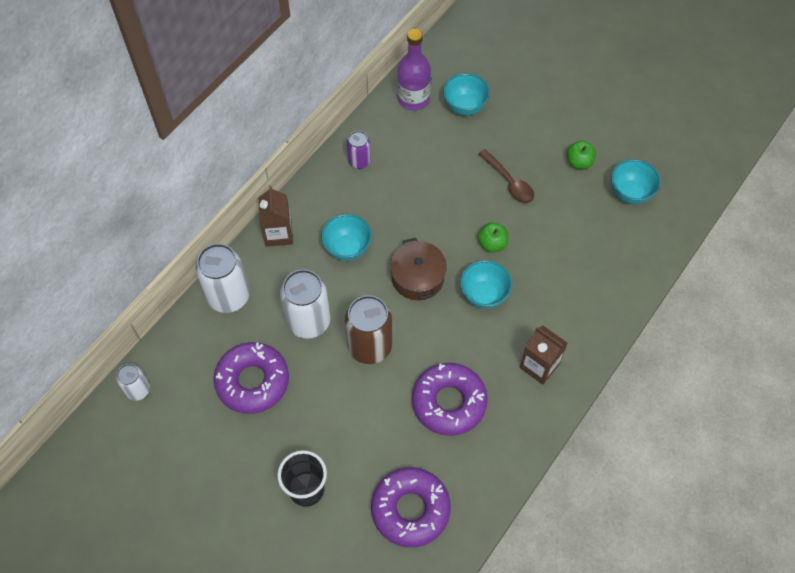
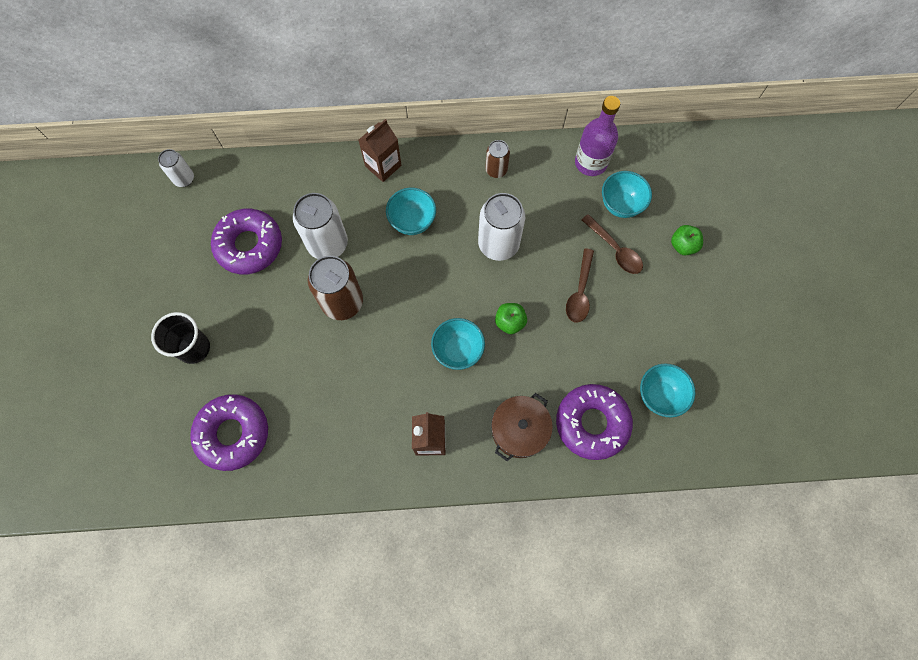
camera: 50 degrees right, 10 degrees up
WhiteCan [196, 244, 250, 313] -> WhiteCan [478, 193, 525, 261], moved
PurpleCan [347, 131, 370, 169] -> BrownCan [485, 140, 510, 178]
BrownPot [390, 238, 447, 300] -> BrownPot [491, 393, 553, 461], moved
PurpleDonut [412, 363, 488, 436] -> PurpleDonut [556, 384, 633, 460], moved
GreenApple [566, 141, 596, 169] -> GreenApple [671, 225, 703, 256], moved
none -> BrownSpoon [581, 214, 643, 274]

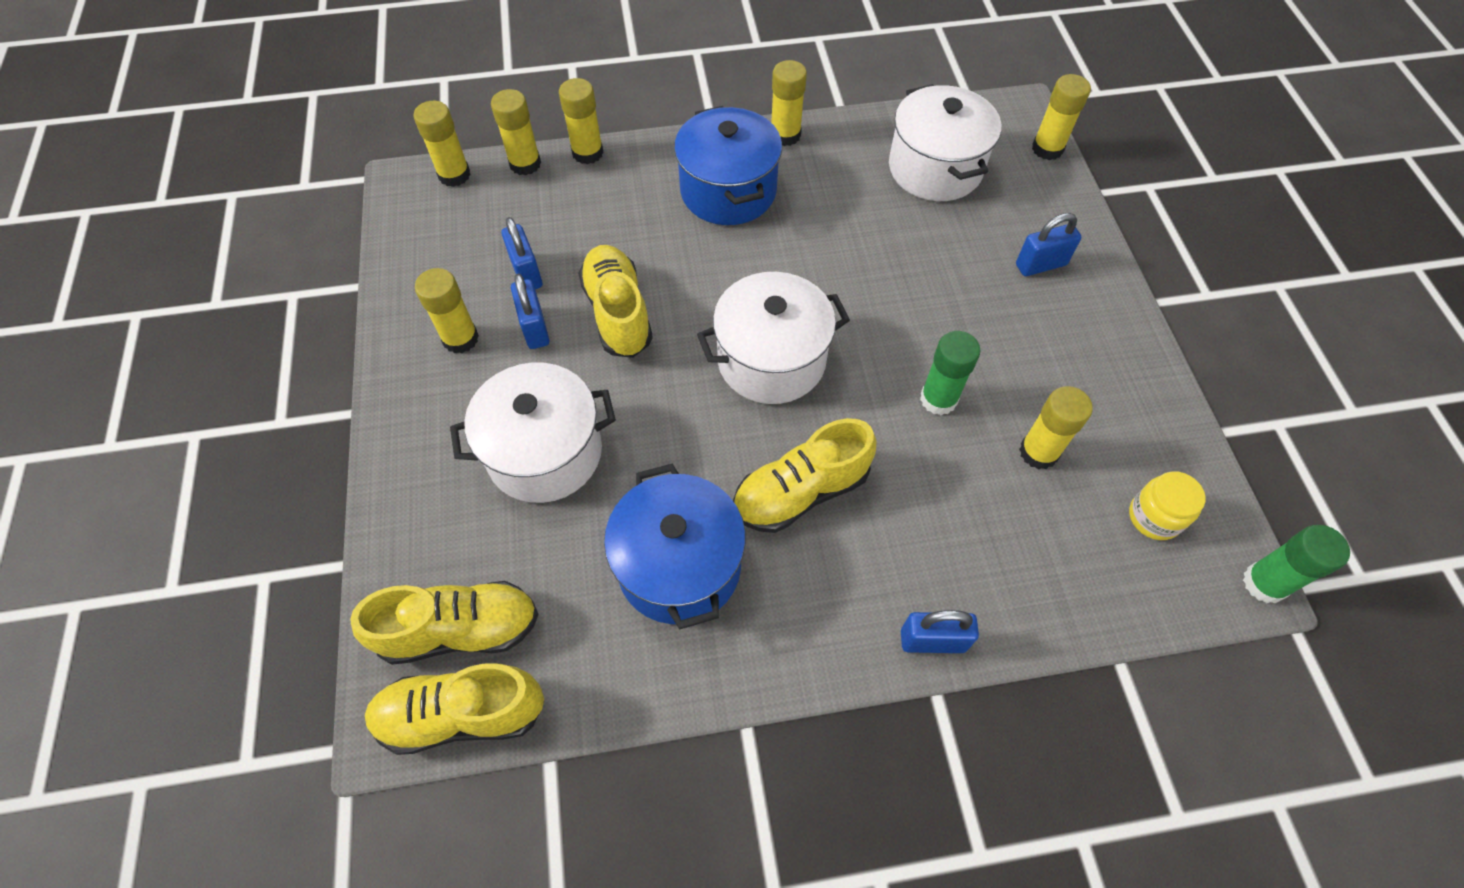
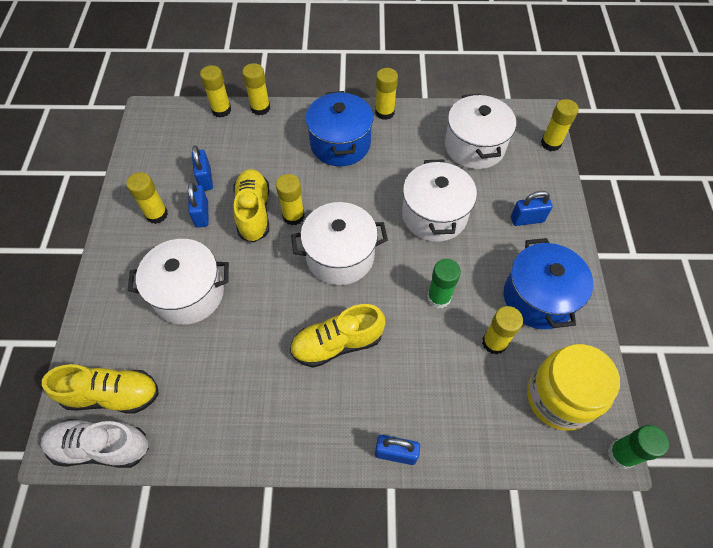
camera: 10 degrees right, 0 degrees up
YellowShoe [365, 663, 544, 755] -> WhiteShoe [41, 419, 149, 468]
YellowGlueStick [414, 101, 471, 187] -> YellowGlueStick [276, 174, 305, 225], moved
BluePot [604, 464, 746, 629] -> BluePot [504, 238, 593, 329], moved
YellowJar [1129, 471, 1206, 540] -> YellowJar [527, 344, 620, 431], x1.96
none -> WhitePot [402, 159, 477, 242]

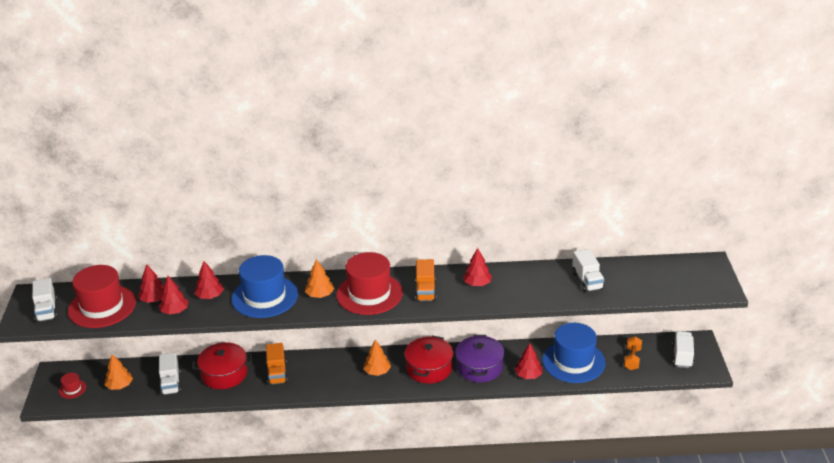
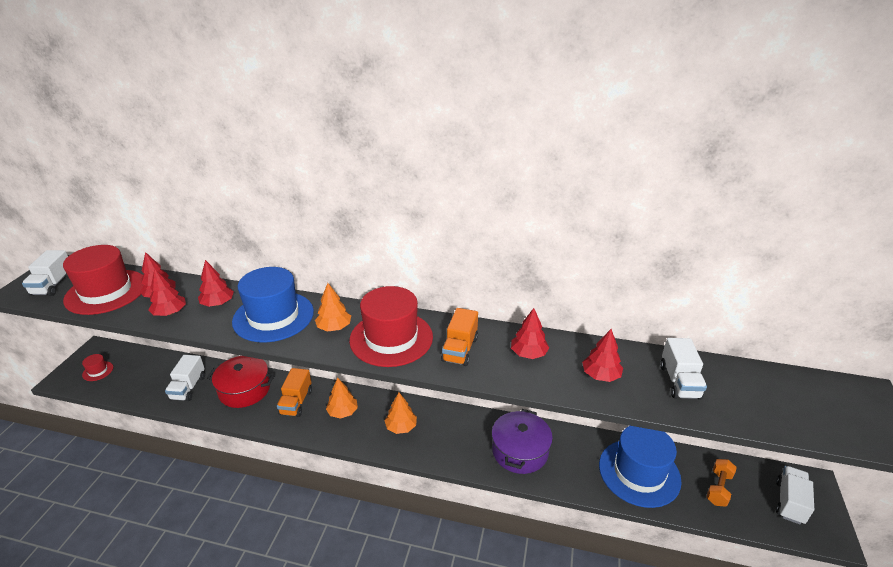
camera: 15 degrees right, 0 degrees up
OrangeTree [105, 354, 133, 390] -> OrangeTree [326, 378, 358, 419], moved
RedPot [404, 335, 453, 384] -> none
RedTree [515, 343, 542, 379] -> RedTree [582, 329, 623, 382], moved

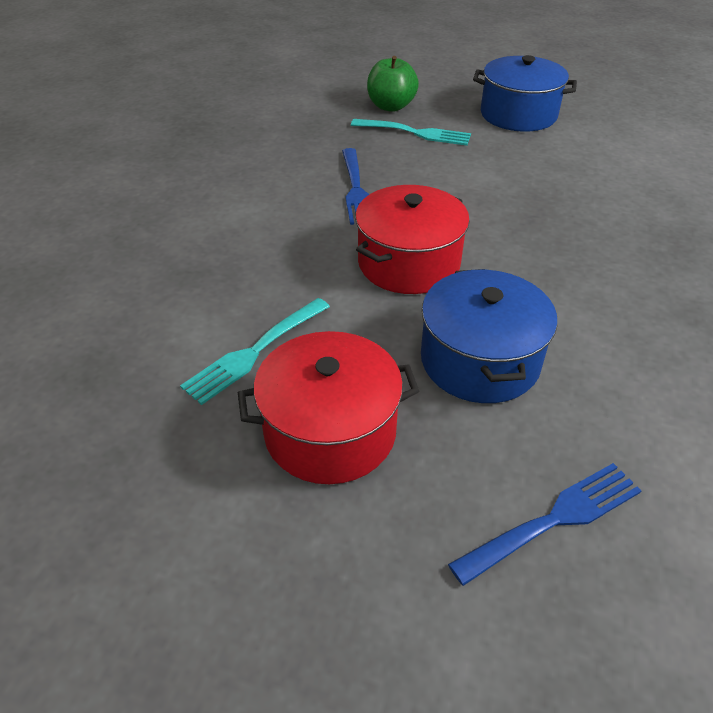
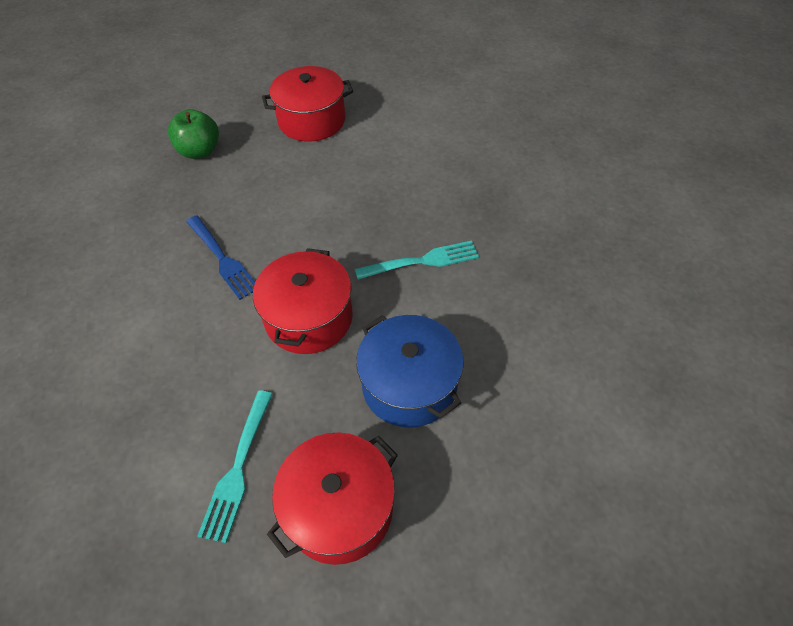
camera: 30 degrees left, 10 degrees up
TurquoiseFork [351, 119, 471, 146] -> TurquoiseFork [355, 240, 479, 280], moved
BlueFork [448, 463, 642, 586] -> none
BluePot [473, 55, 577, 132] -> RedPot [262, 66, 353, 142]

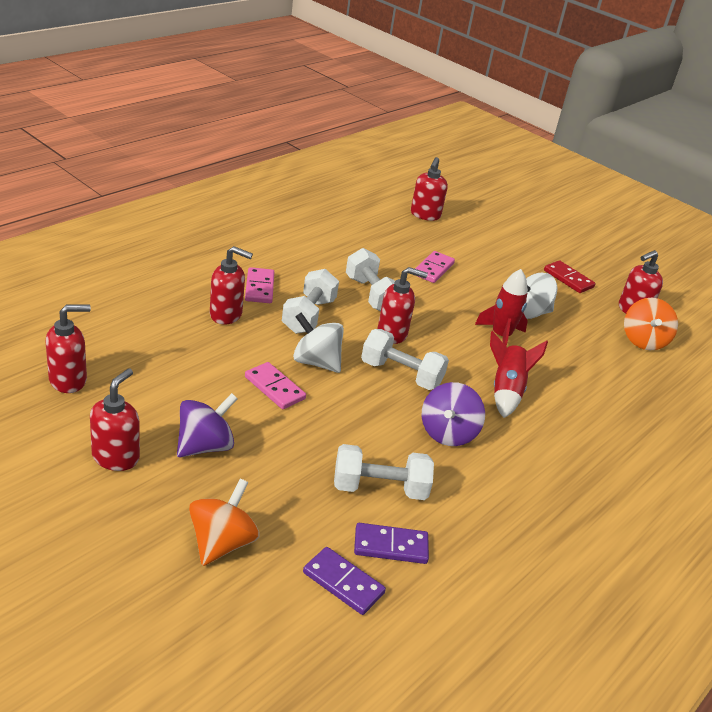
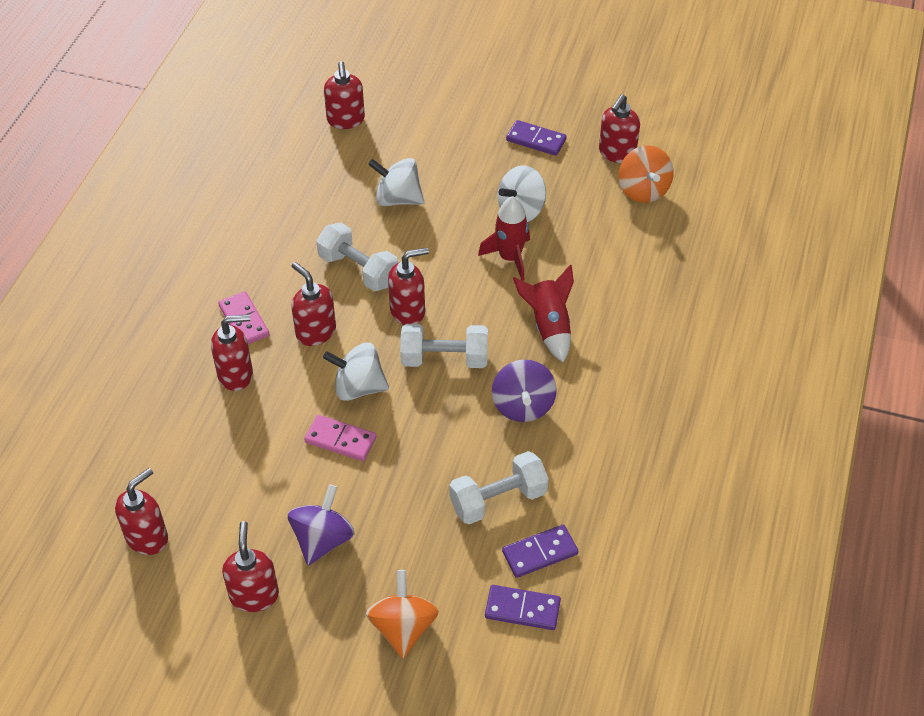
camera: 20 degrees left, 15 degrees up
WhiteDumbbell [282, 269, 339, 334] -> RedSoapDispenser [292, 262, 336, 346]
PinkDomino [415, 251, 455, 283] -> WhiteSpinningTop [368, 158, 424, 206]
RedDomino [544, 260, 595, 293] -> PurpleDomino [506, 120, 567, 156]

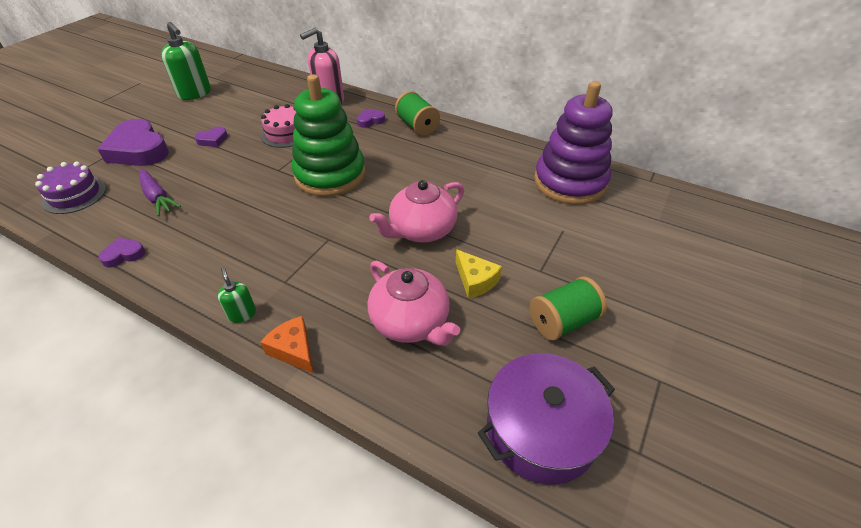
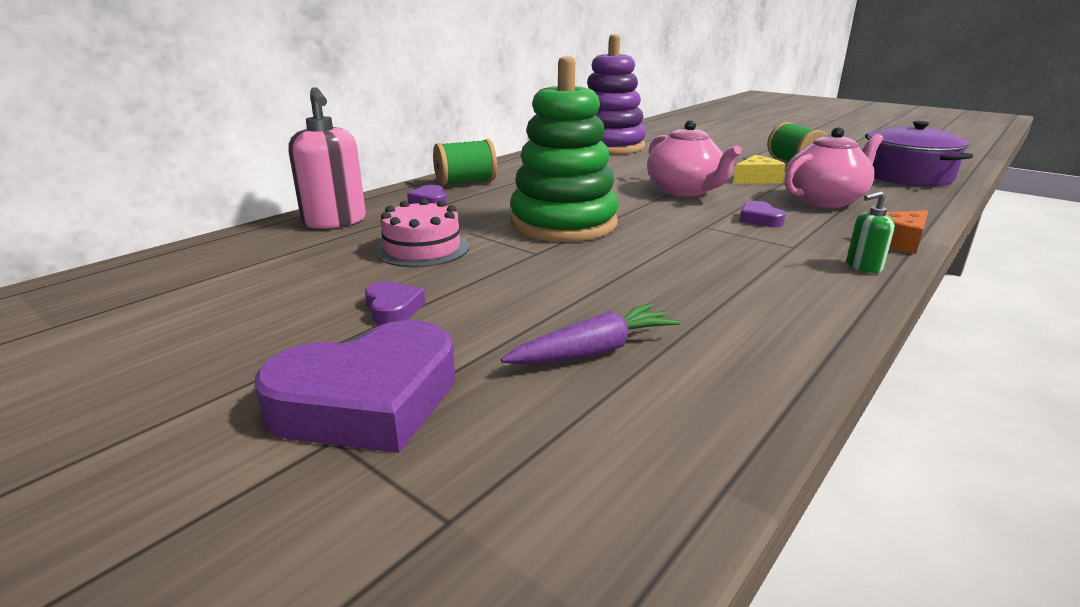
camera: 80 degrees left, 20 degrees down
PurpleCake [35, 161, 106, 214] -> none
PurpleHeart [98, 237, 145, 268] -> PurpleHeart [739, 201, 786, 227], moved
GreenSoapDispenser [161, 22, 211, 100] -> none

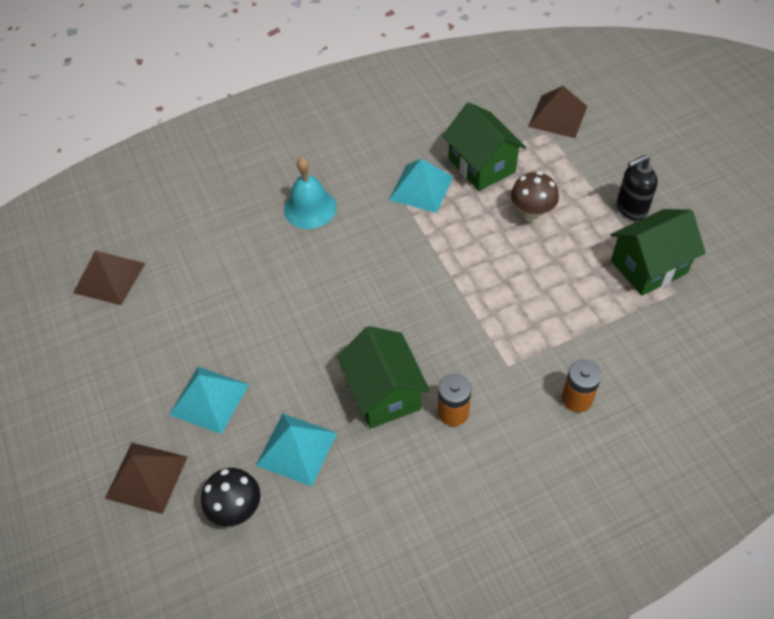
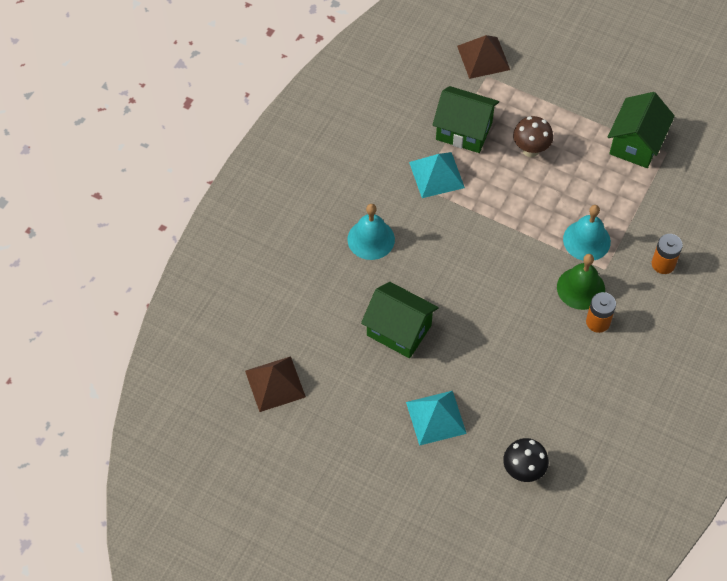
camera: 40 degrees left, 5 degrees up
BrownPyramid [105, 443, 187, 514] -> none
TurquoisePyramid [256, 414, 337, 487] -> none
GreenHouse [337, 326, 430, 428] -> GreenHouse [361, 282, 439, 358], moved
BlackSoapDispenser [617, 155, 658, 220] -> none
none -> GreenBell [557, 254, 605, 310]
none -> TurquoiseBell [563, 205, 611, 260]

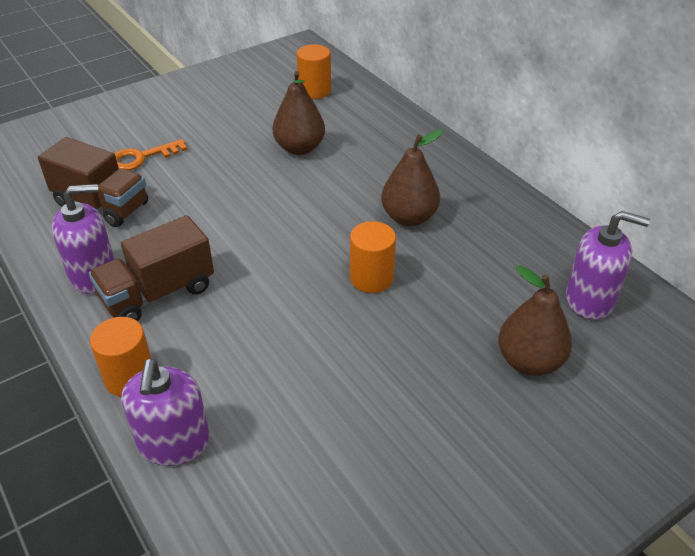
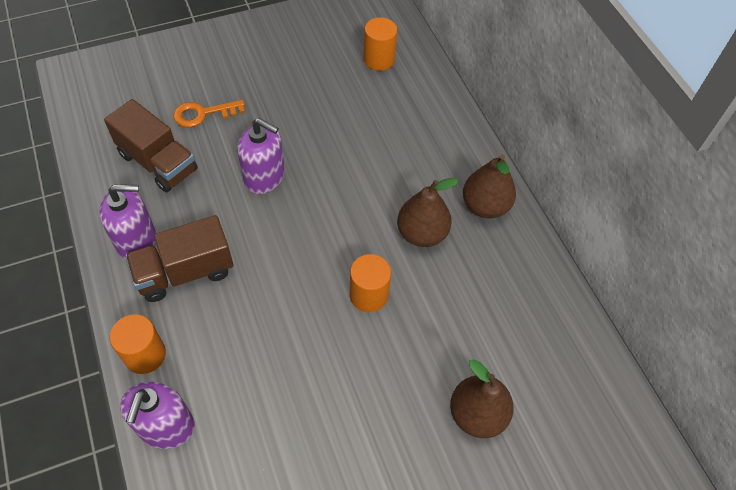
camera: 10 degrees right, 15 degrees up
BrownPear [273, 71, 325, 155] -> BrownPear [463, 155, 516, 218], moved
PurpleSoapDispenser [566, 211, 650, 320] -> PurpleSoapDispenser [237, 118, 285, 194], moved

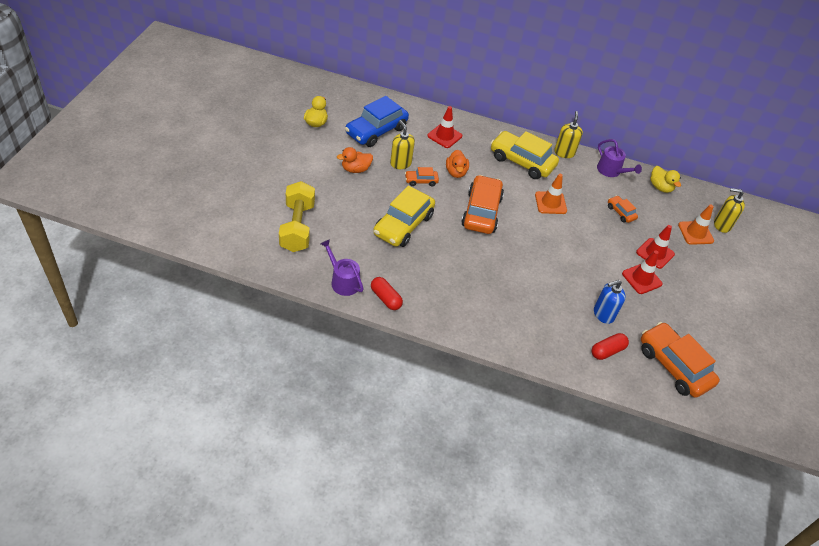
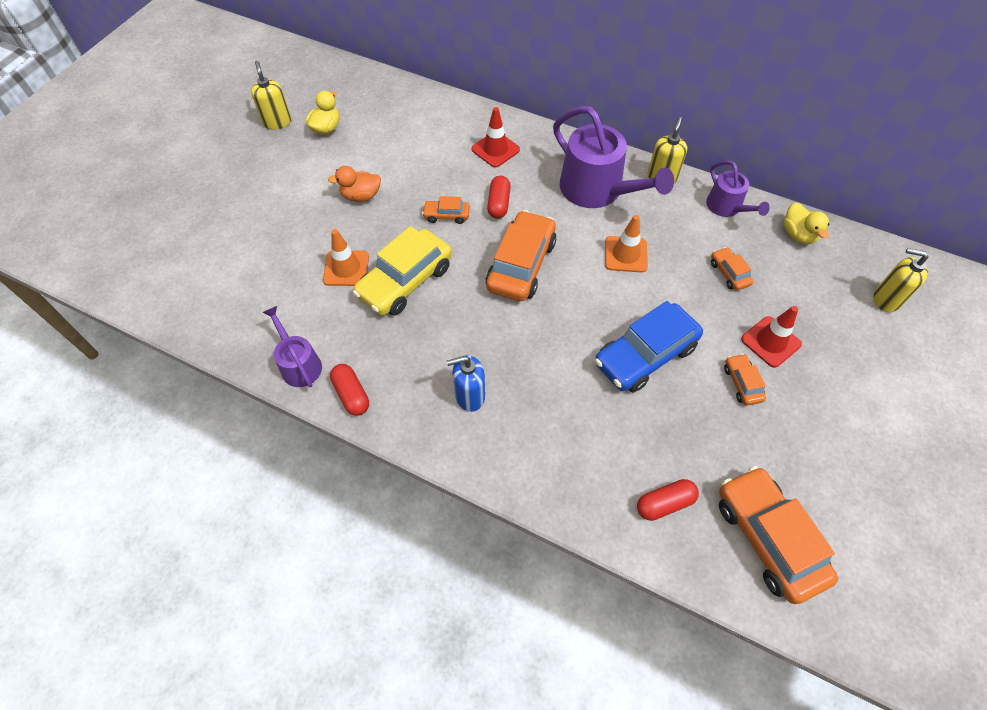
camera: 15 degrees right, 10 degrees up
YellowDumbbell [279, 181, 315, 252] -> none
BlueCar [345, 96, 409, 147] -> BlueCar [595, 301, 703, 393], moved
YellowSoapDispenser [390, 120, 415, 169] -> YellowSoapDispenser [251, 61, 291, 130], moved
OrangeDuck [446, 150, 469, 178] -> RedCapsule [487, 176, 511, 219]
YellowCar [491, 131, 559, 179] -> PurpleWateringCan [553, 106, 674, 208]
BlueSoapDispenser [594, 280, 626, 324] -> BlueSoapDispenser [447, 355, 485, 412], moved
RedTrafficCone [622, 250, 662, 294] -> OrangeCar [724, 354, 766, 406]
OrangeTrafficCone [678, 205, 714, 245] -> OrangeTrafficCone [323, 229, 369, 286], moved

